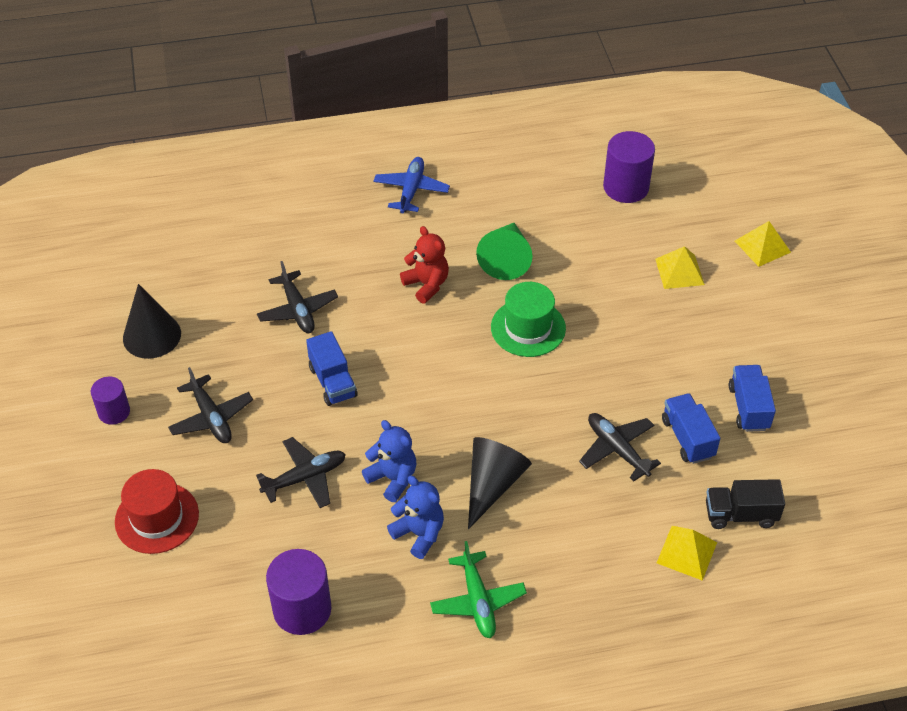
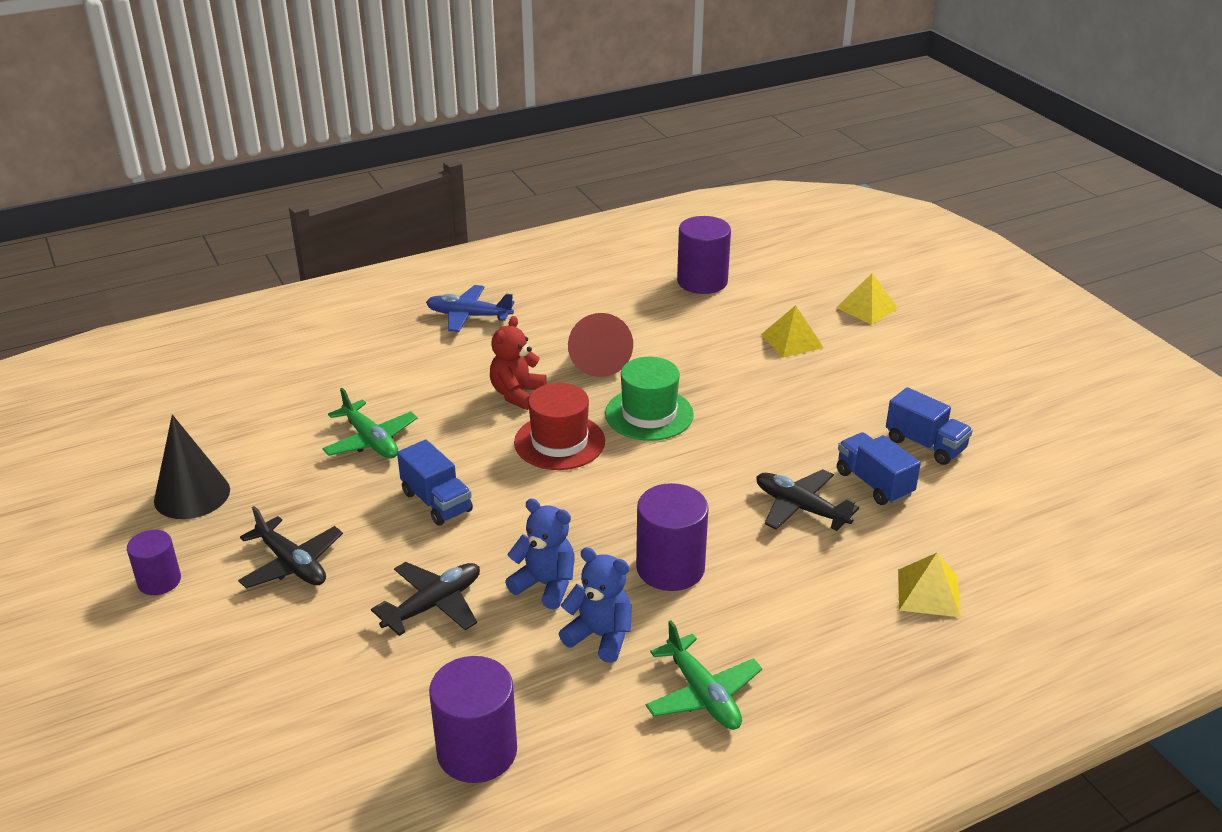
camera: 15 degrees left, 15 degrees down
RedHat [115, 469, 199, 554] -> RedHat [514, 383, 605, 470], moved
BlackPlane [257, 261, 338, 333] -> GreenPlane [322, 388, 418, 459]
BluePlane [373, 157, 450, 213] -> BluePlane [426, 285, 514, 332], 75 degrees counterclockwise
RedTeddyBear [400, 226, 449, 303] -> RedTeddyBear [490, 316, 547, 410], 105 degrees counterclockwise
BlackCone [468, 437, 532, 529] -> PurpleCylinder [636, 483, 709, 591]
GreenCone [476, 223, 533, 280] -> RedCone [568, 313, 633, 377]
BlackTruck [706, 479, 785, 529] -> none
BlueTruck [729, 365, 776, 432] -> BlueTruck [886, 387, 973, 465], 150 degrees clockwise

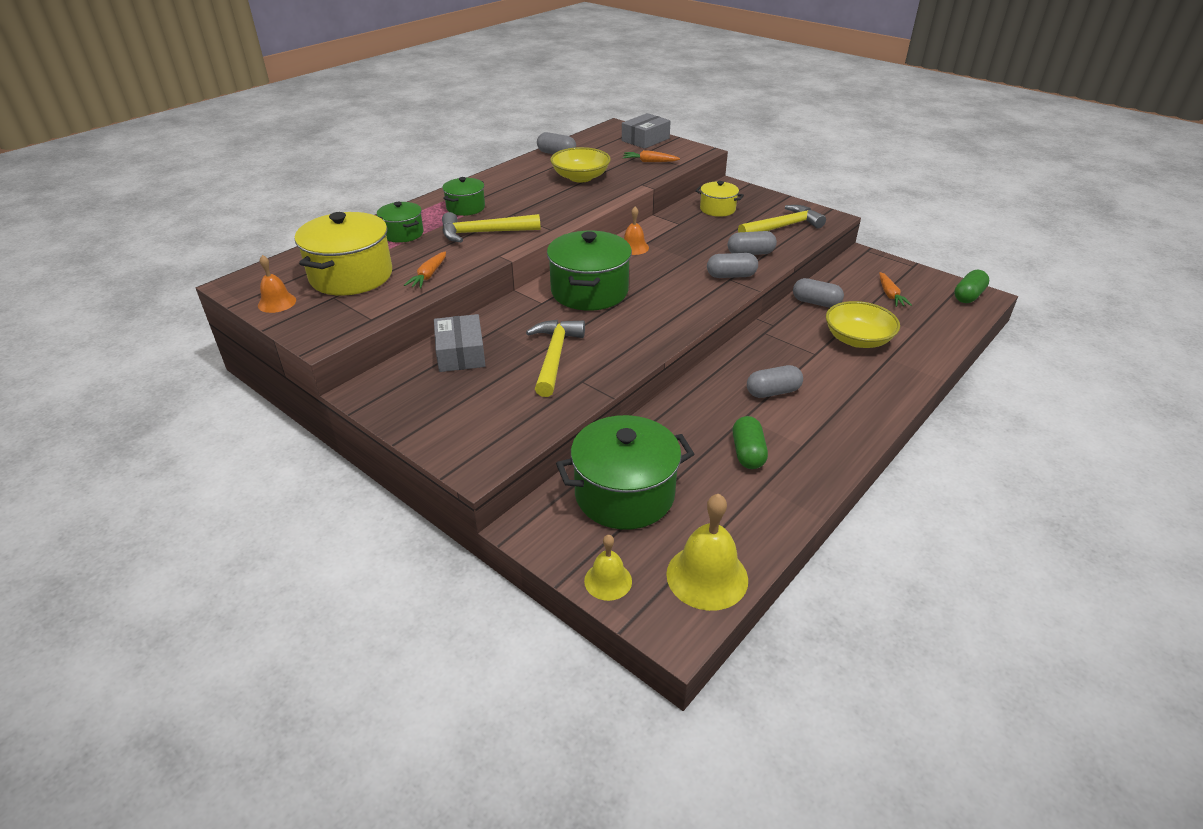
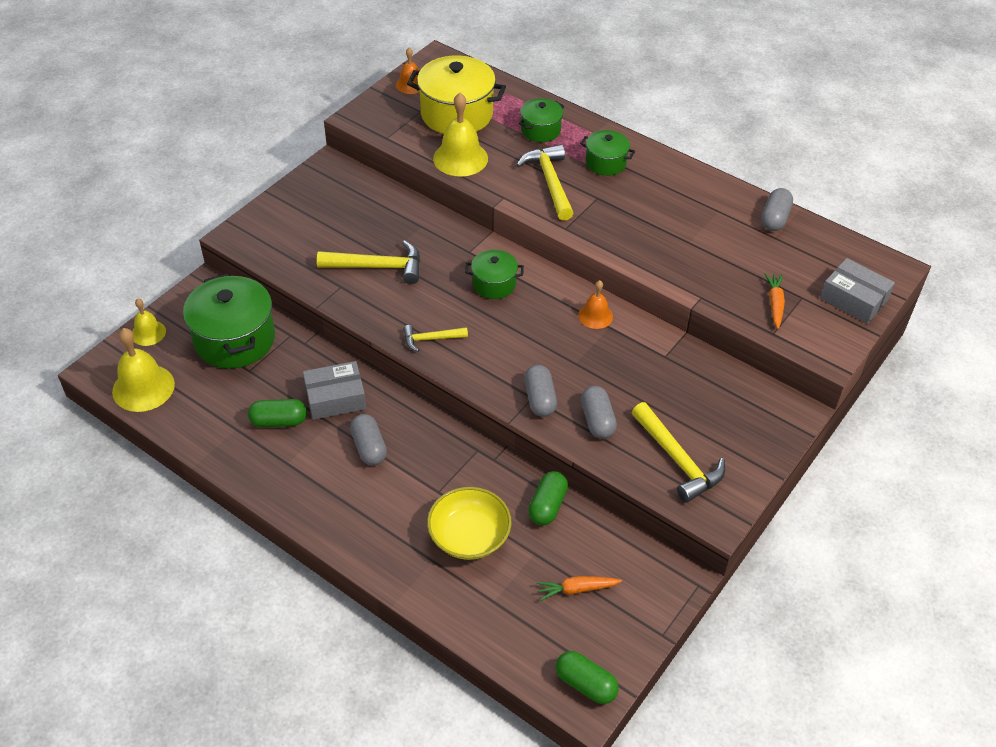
camera: 85 degrees right, 10 degrees up
OrangeCarrot [404, 251, 446, 289] -> YellowBell [433, 93, 488, 176]
GreyBox [434, 314, 486, 372] -> GreyBox [303, 361, 366, 420], moved
GreenPot [547, 231, 632, 311] -> GreenPot [465, 250, 524, 299], x0.55
YellowBowl [550, 147, 611, 183] -> none
YellowPot [695, 181, 744, 217] -> none
GreyCapsule [793, 278, 844, 308] -> GreenCapsule [528, 471, 568, 525]
none -> YellowHammer [403, 325, 468, 352]

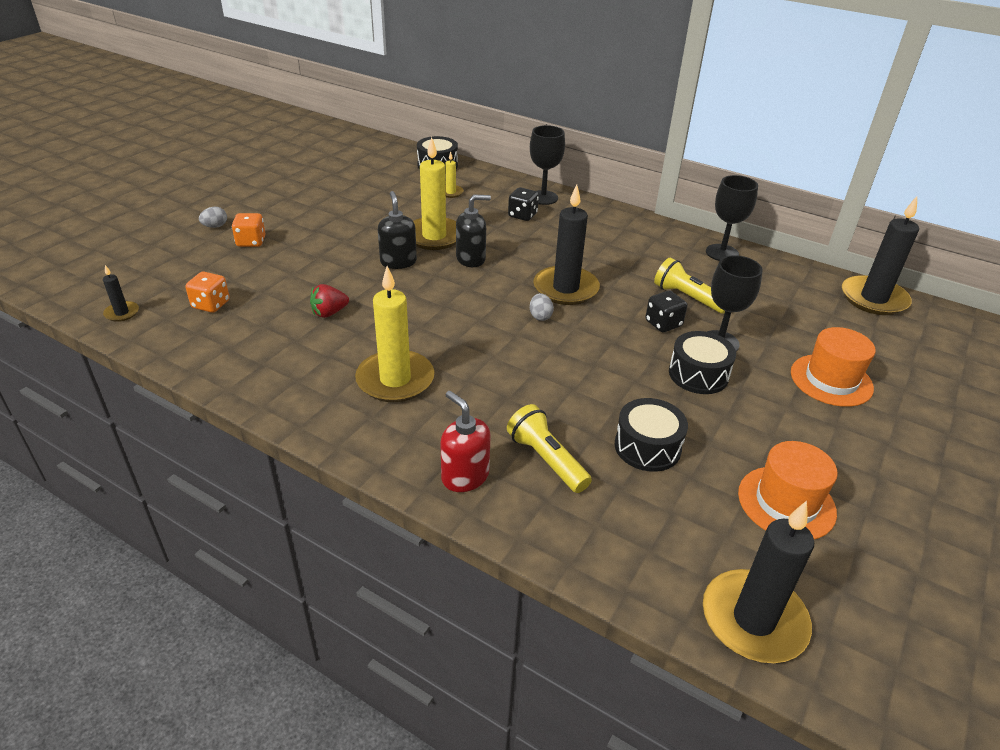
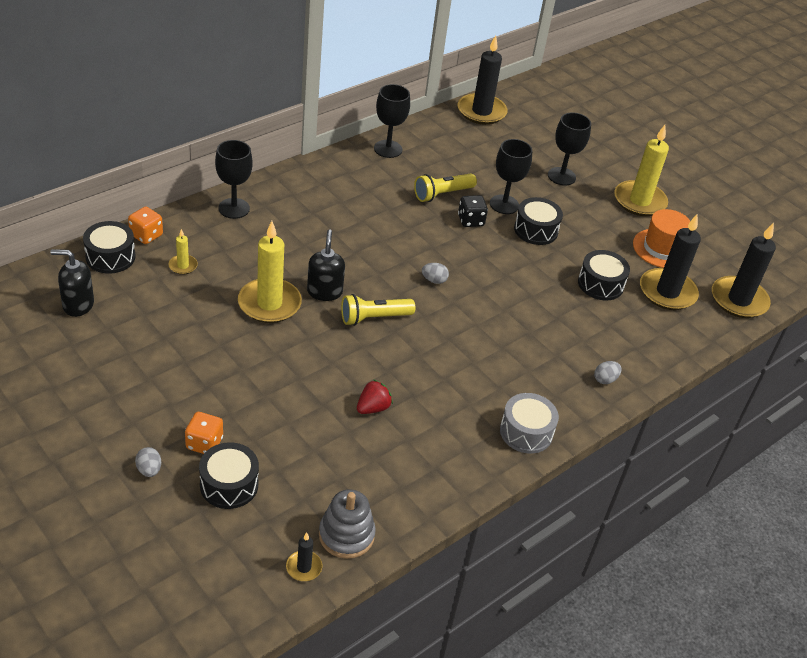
camera: 75 degrees left, 5 degrees up
OrangeDice [185, 272, 230, 313] -> OrangeDice [128, 207, 163, 244], moved
RedStrawberry [310, 284, 349, 318] -> RedStrawberry [357, 379, 393, 414], 120 degrees counterclockwise
YellowCandle [355, 266, 434, 402] -> YellowCandle [614, 125, 669, 216], moved
BlackSoapDispenser [378, 191, 417, 269] -> BlackSoapDispenser [50, 249, 94, 317], moved
RedSoapDispenser [440, 391, 490, 492] -> GreyEgg [594, 361, 622, 384]
YellowFlashlight [507, 404, 592, 493] -> YellowFlashlight [341, 294, 415, 326], moved
BlackDice [508, 187, 539, 221] -> none
BlackCandle [533, 185, 600, 305] -> BlackCandle [640, 215, 701, 310], moved
OrangeHat [791, 327, 876, 407] -> BlackGoblet [548, 112, 591, 185]
none -> BlackDrum [199, 442, 259, 509]
none -> GreyStackingToy [319, 489, 376, 559]
none -> GreyDrum [500, 393, 559, 453]

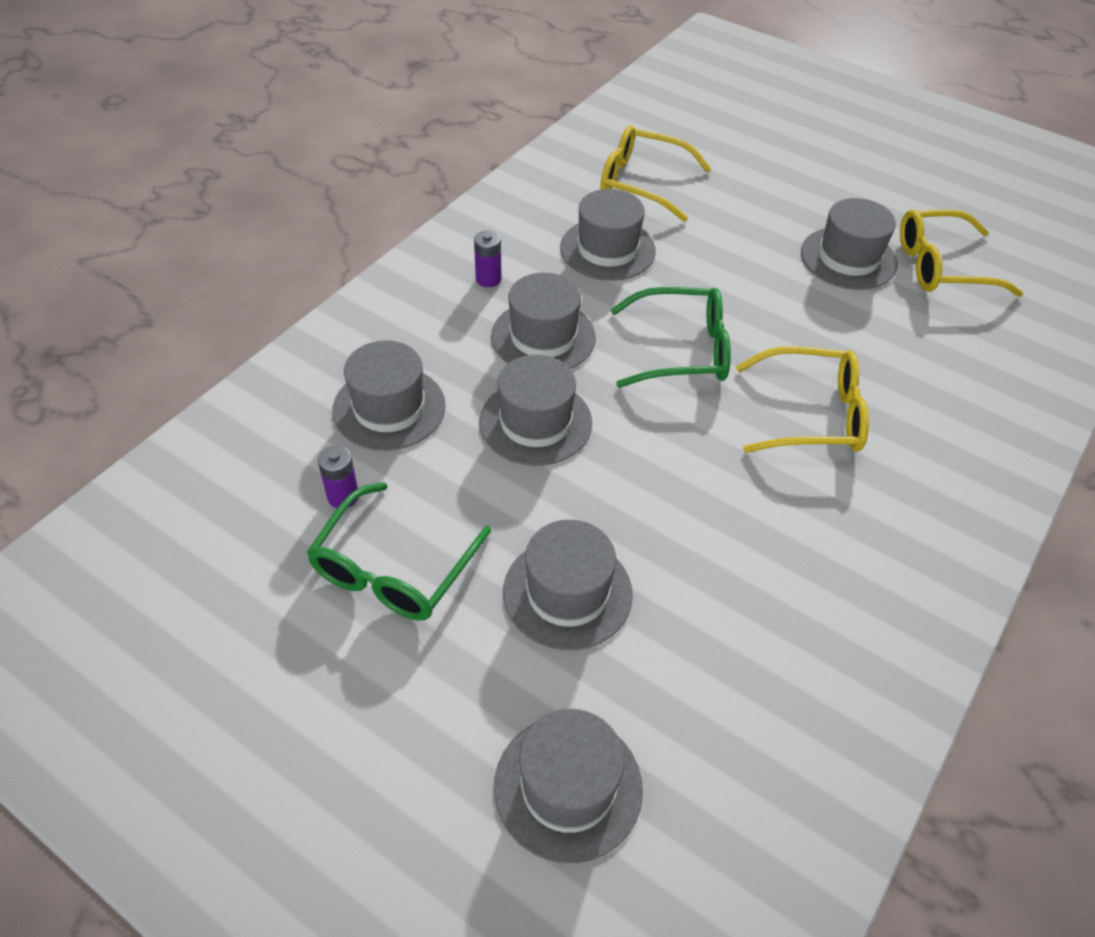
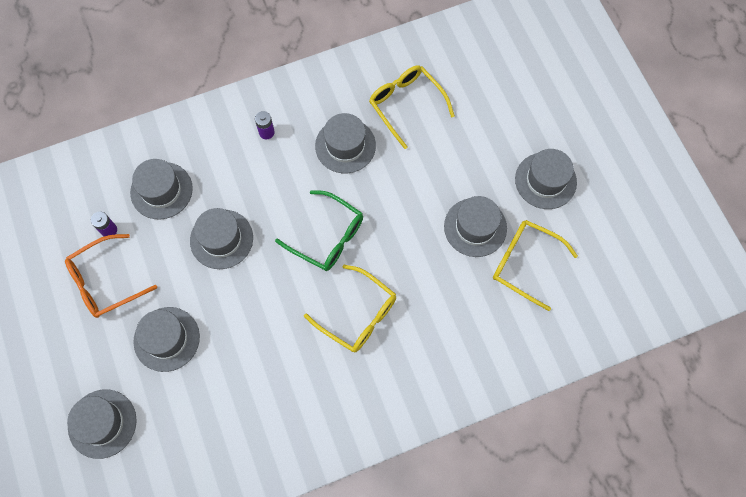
camera: 35 degrees right, 20 degrees up
GreenGlasses [307, 482, 491, 621] -> OrangeGlasses [65, 234, 157, 318]
GreyHat [491, 273, 596, 369] -> GreyHat [515, 149, 577, 209], moved

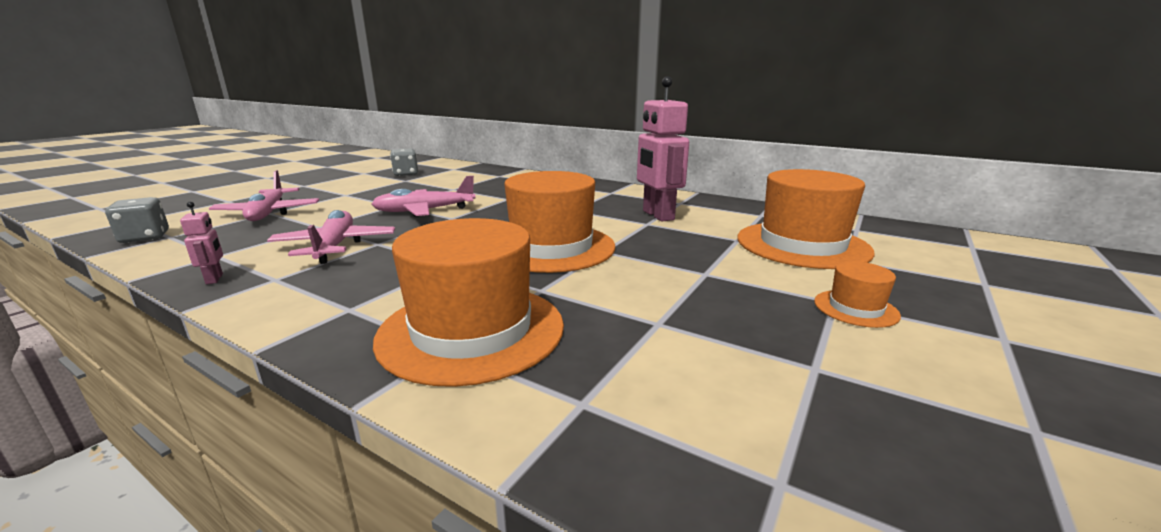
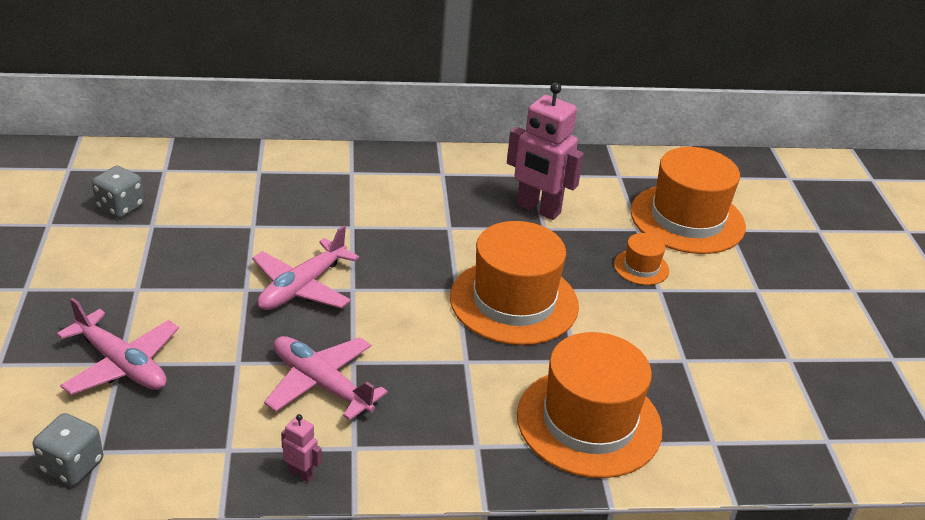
camera: 40 degrees left, 15 degrees up
OrangeHat [814, 261, 901, 328] -> OrangeHat [614, 233, 669, 285], moved

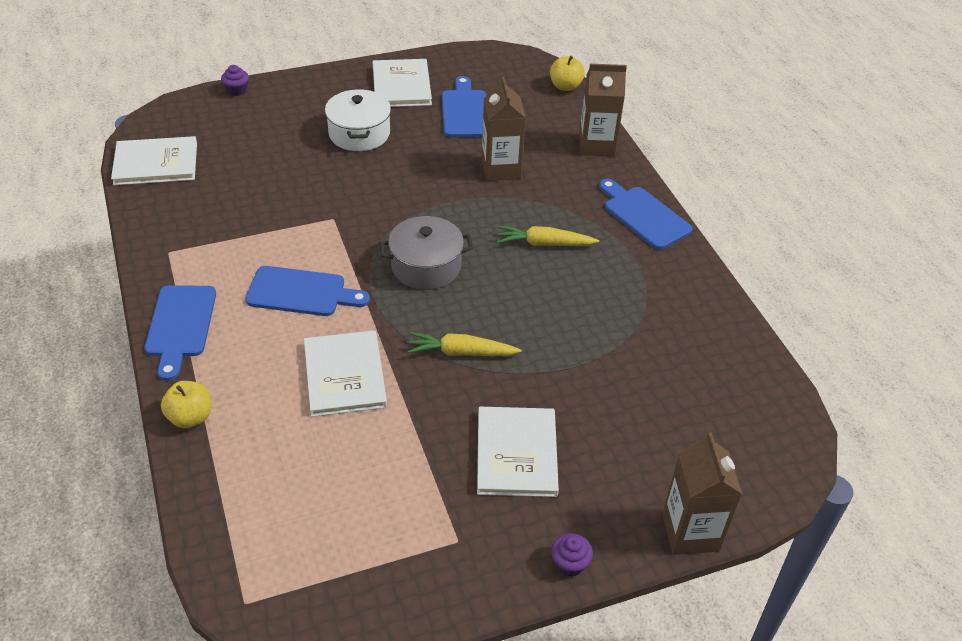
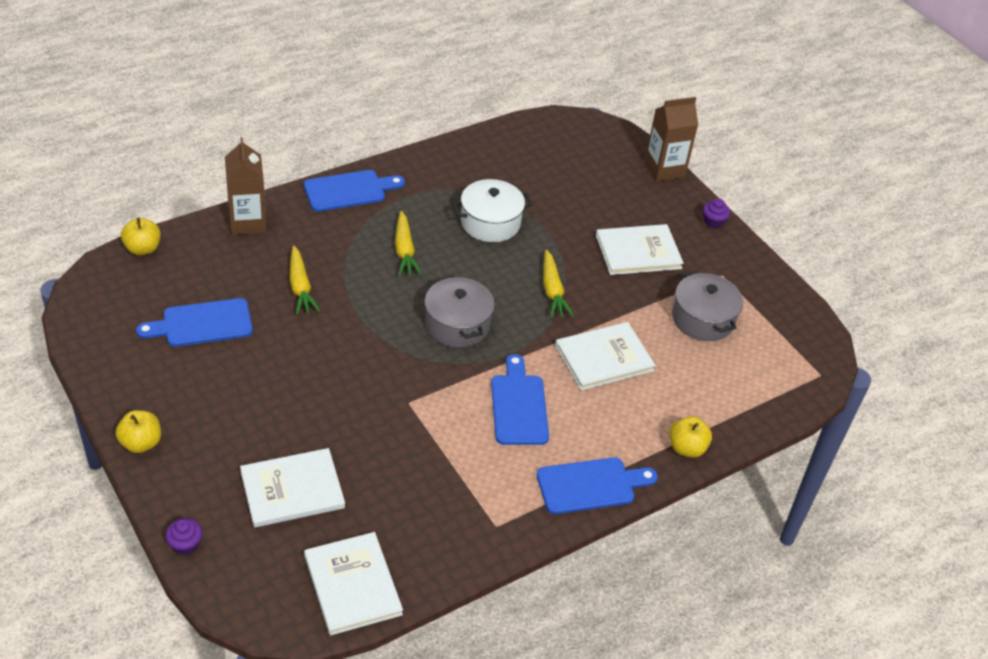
camera: 105 degrees left, 0 degrees up
WhitePot [325, 89, 391, 151] -> WhitePot [452, 179, 533, 242], moved
WhiteBook [373, 59, 432, 107] -> WhiteBook [240, 448, 345, 527], moved
BrownCarton [482, 77, 526, 181] -> YellowCarrot [290, 246, 320, 315]
BlueCuttingBoard [599, 179, 693, 250] -> BlueCuttingBoard [304, 170, 405, 212], 150 degrees counterclockwise
none -> YellowApple [115, 410, 161, 453]
none -> GreyPot [672, 271, 743, 341]

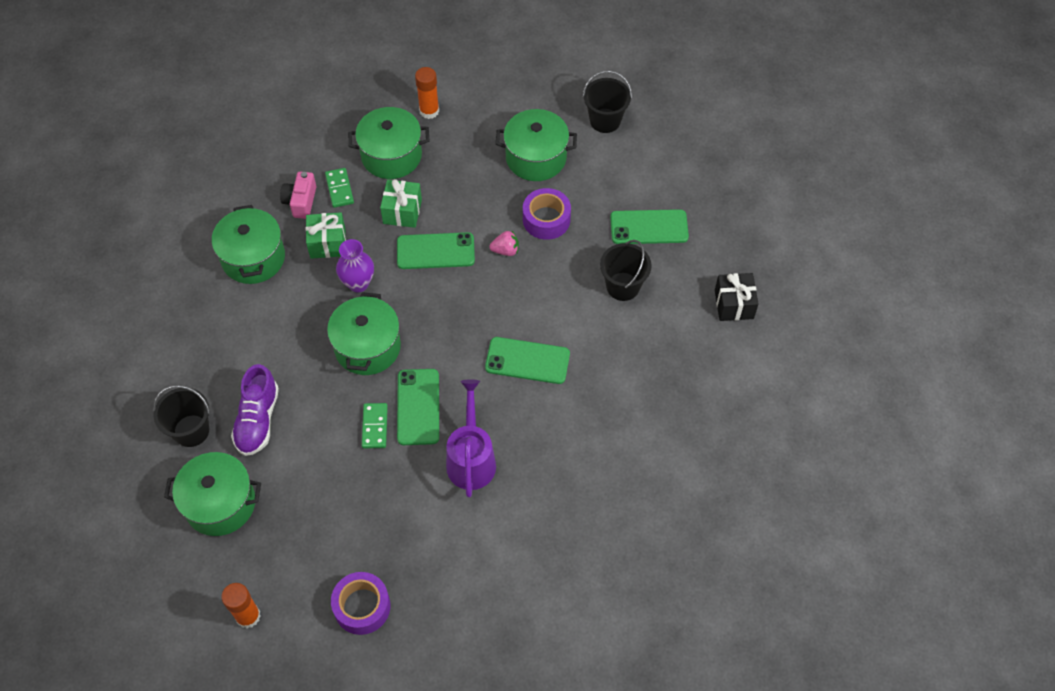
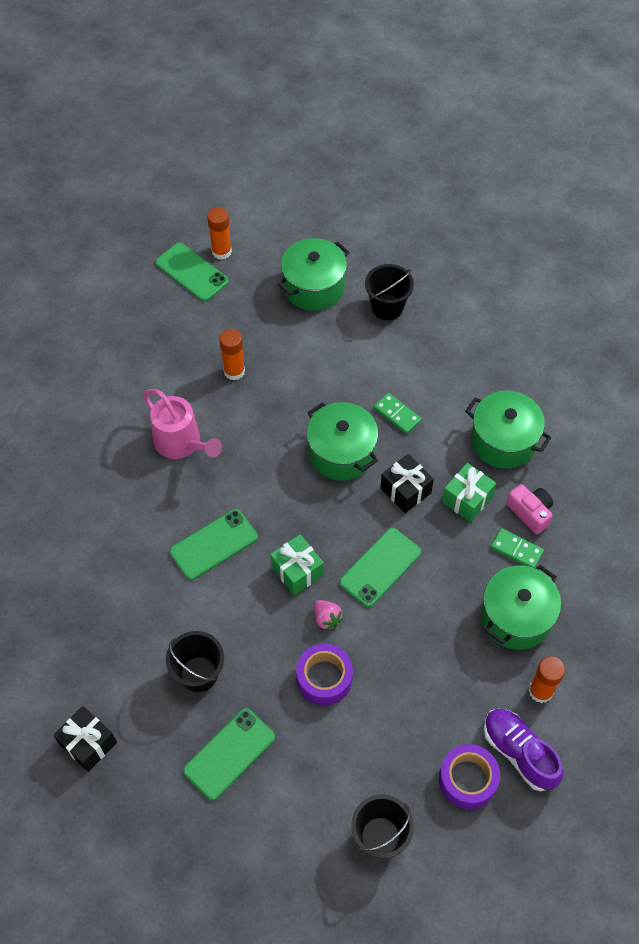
camera: 135 degrees right, 0 degrees up
PurpleShoe [231, 364, 279, 456] -> PurpleShoe [484, 709, 564, 791], moved
PurpleTape [331, 572, 391, 635] -> PurpleTape [439, 744, 500, 809], moved
PurpleVase [336, 239, 374, 292] -> BlackGift [380, 454, 434, 513]
GreenDomino [362, 403, 388, 449] -> GreenDomino [374, 393, 421, 434], moved
GreenGift [380, 179, 422, 228] -> GreenGift [270, 534, 324, 595], moved
GreenPhone [397, 369, 439, 445] -> GreenPhone [155, 243, 229, 302], moved
PurpleWateringCan [446, 379, 496, 498] -> PinkWateringCan [142, 389, 222, 459]
PinkStrawberry [489, 231, 519, 256] -> PinkStrawberry [314, 600, 343, 631], 75 degrees counterclockwise
GreenPot [496, 109, 577, 181] -> none
none -> OrangeGlueStick [219, 329, 245, 380]

